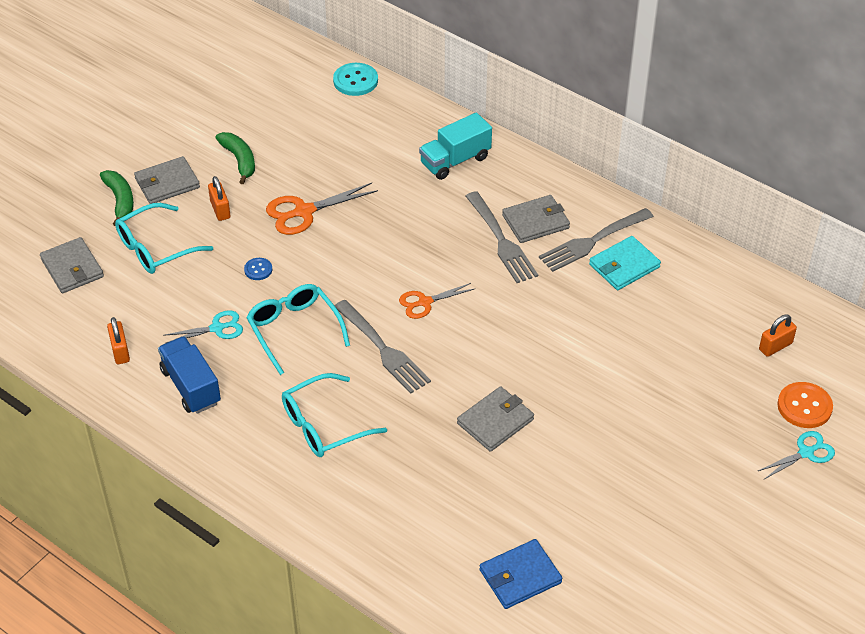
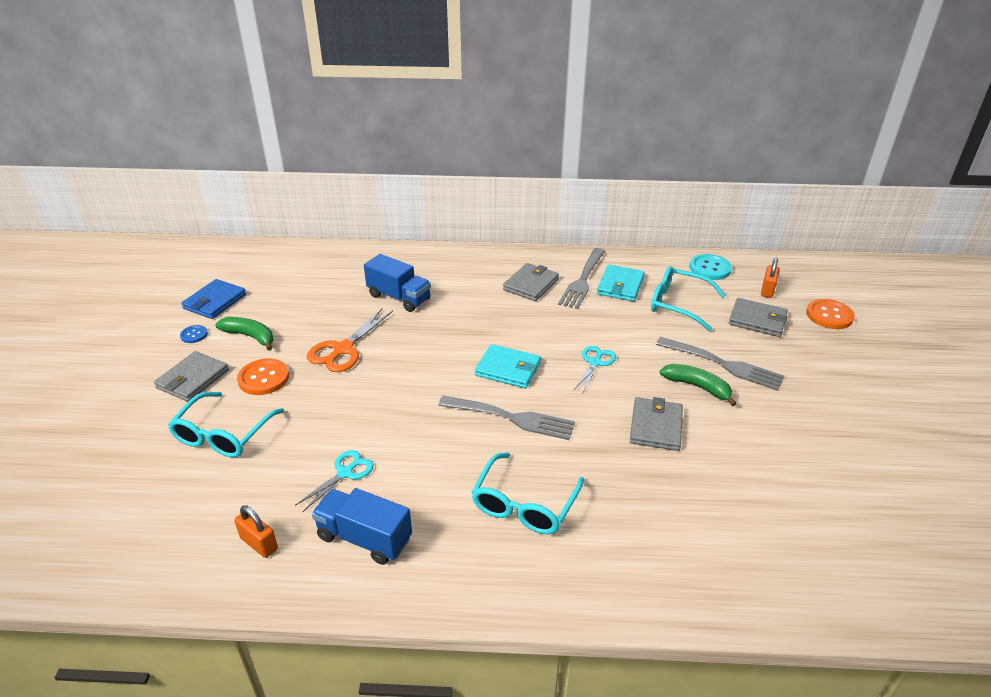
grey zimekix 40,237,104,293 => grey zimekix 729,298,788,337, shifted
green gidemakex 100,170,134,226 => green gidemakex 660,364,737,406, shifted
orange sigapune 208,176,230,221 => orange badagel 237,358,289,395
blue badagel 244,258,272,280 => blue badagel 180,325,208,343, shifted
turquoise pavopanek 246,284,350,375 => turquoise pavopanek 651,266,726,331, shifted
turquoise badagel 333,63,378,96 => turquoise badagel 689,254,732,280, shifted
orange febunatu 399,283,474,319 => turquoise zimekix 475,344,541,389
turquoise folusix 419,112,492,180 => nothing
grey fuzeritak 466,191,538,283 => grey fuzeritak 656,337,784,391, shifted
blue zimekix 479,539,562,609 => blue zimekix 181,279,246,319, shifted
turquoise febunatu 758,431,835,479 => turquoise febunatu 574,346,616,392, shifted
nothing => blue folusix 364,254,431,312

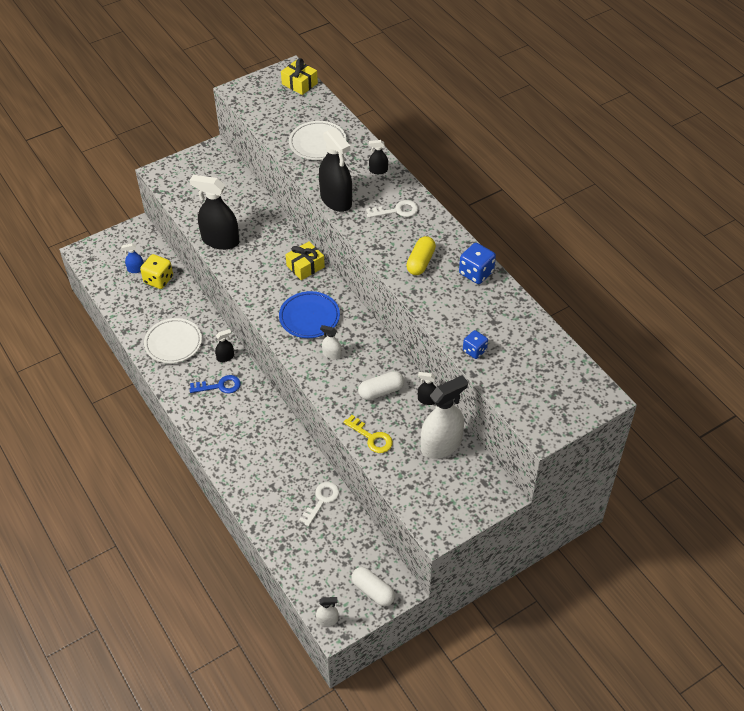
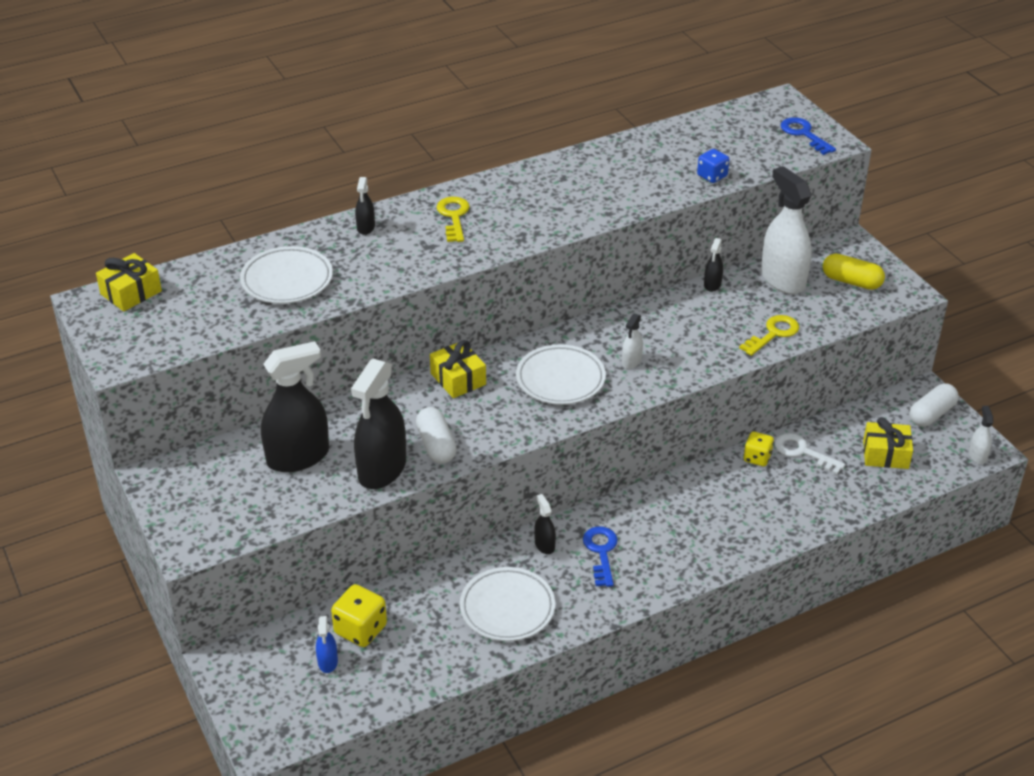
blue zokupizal 279,291,340,338 => white zokupizal 516,344,606,405
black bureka 319,128,352,212 => black bureka 261,341,329,472, shifted
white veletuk 358,371,404,400 => white veletuk 416,407,457,464, shifted
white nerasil 366,200,418,218 => yellow nerasil 436,197,470,242
yellow veletuk 406,236,436,275 => yellow veletuk 823,253,885,290, shifted
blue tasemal 459,243,496,284 => nothing
nothing => yellow tasemal 744,432,774,466
nothing => blue nerasil 781,117,836,155
nothing => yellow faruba 863,417,913,469

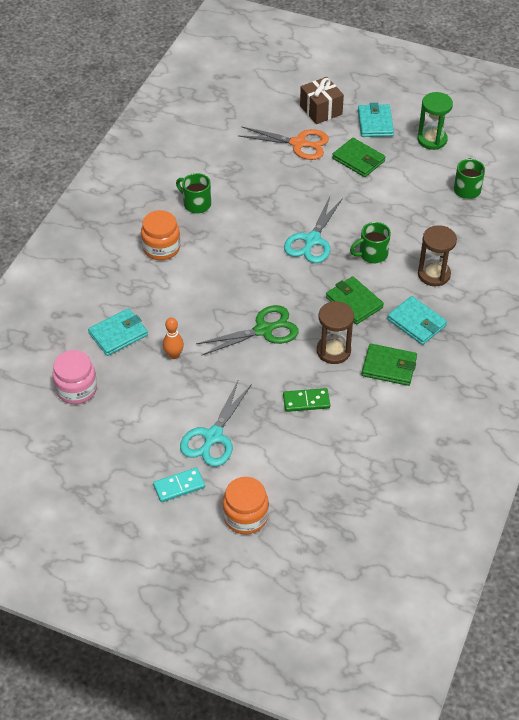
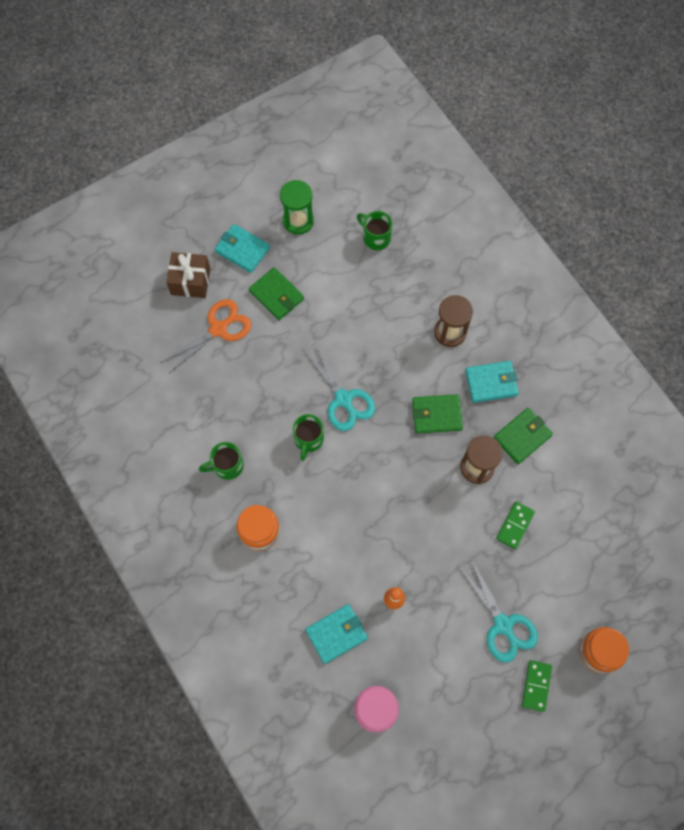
turquoise zimekix 88,308,148,356 => turquoise zimekix 305,604,368,664, 60 degrees clockwise
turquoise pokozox 153,467,205,502 => green pokozox 522,660,552,712
green febunatu 196,305,299,356 => nothing
green zimekix 332,138,385,177 => green zimekix 249,267,304,320, 60 degrees clockwise
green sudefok 350,222,391,263 => green sudefok 293,414,324,461, shifted

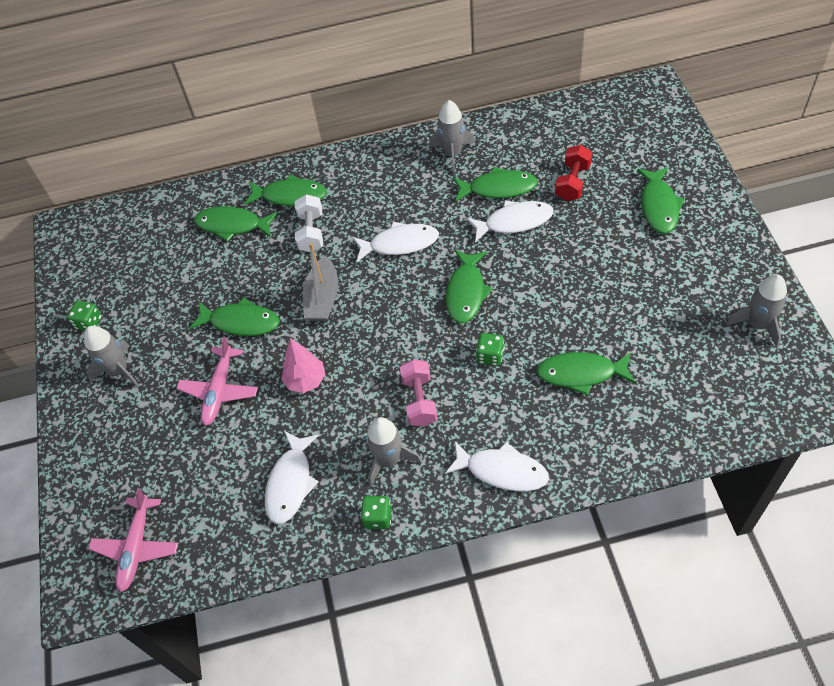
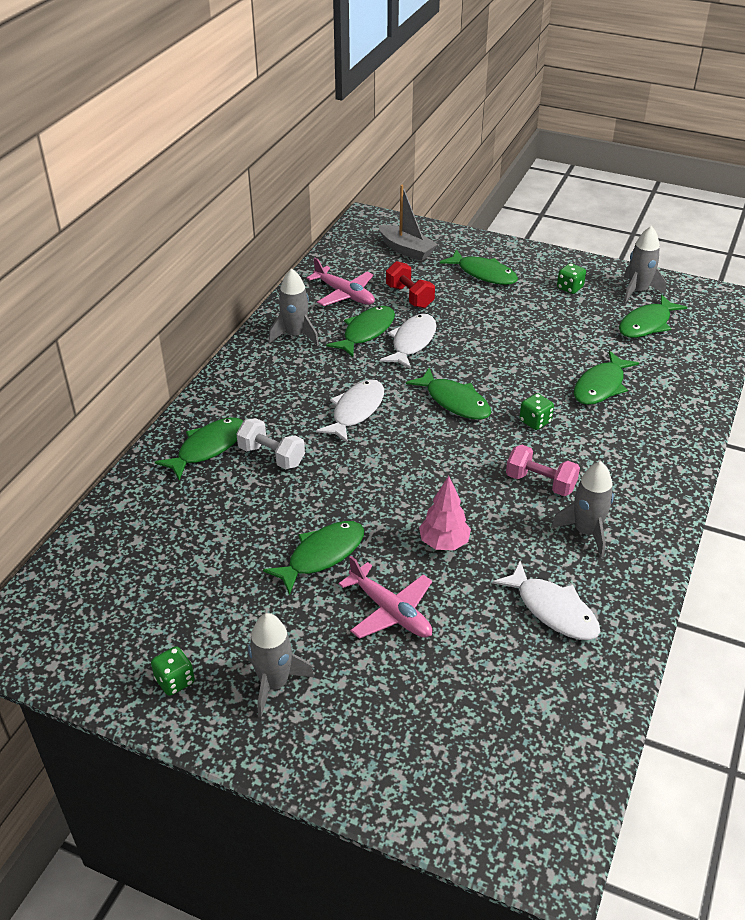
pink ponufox 88,488,178,592 => pink ponufox 307,257,375,306, shifted
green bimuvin 194,206,278,242 => green bimuvin 619,294,688,338, shifted
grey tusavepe 303,243,338,321 => grey tusavepe 379,185,438,261, shifted
green tasemal 361,496,391,529 => green tasemal 557,263,586,294, shifted
white bimuvin 445,441,549,491 => nothing

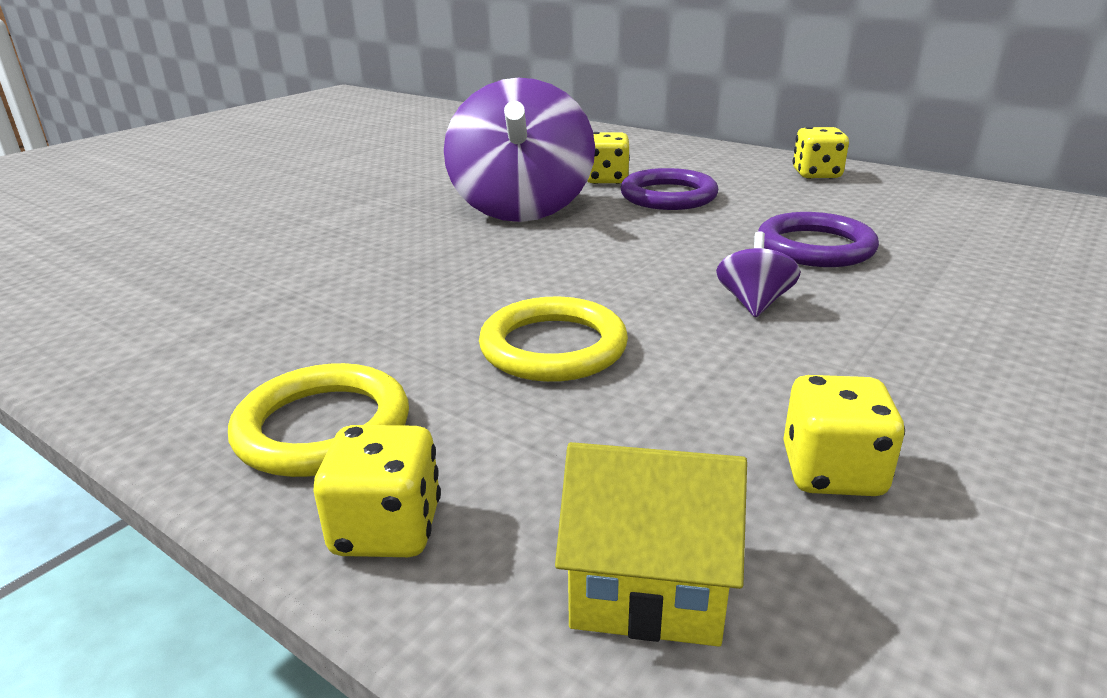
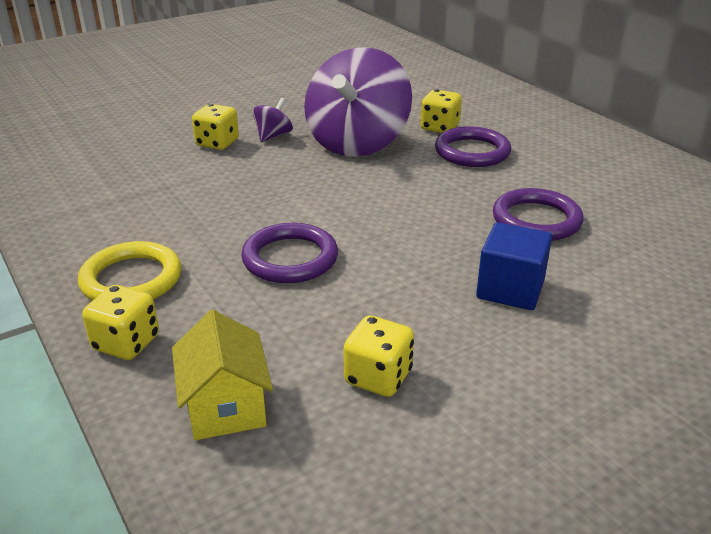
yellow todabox 479,297,628,382 => purple todabox 241,223,338,283
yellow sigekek 555,442,747,647 => yellow sigekek 172,310,273,440, 45 degrees clockwise
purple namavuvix 716,231,800,317 => purple namavuvix 253,98,293,142, shifted
yellow tasemal 793,127,849,179 => yellow tasemal 192,104,239,150, shifted
nothing => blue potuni 476,222,552,310

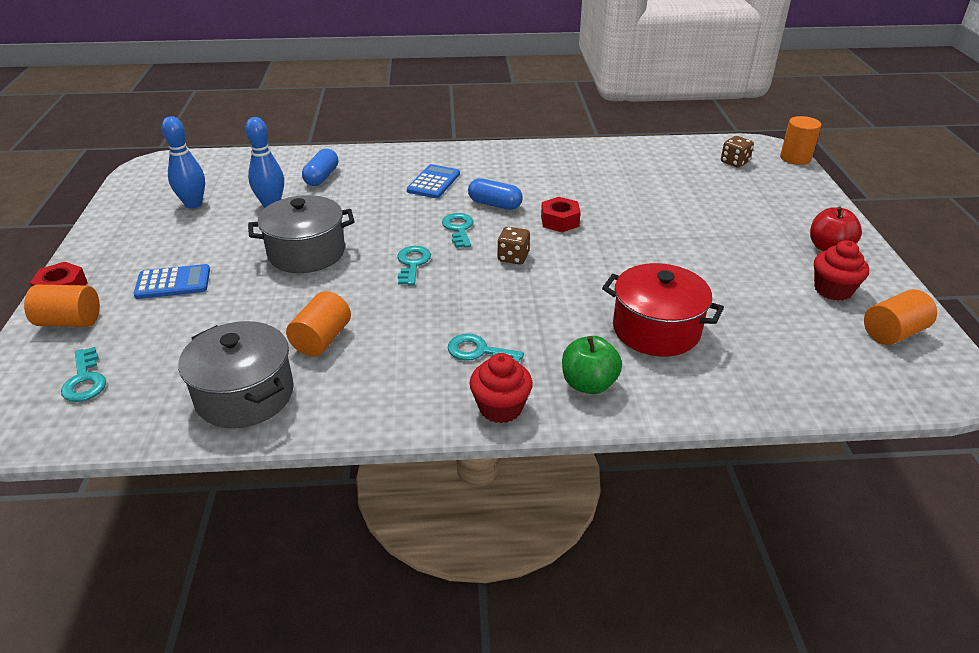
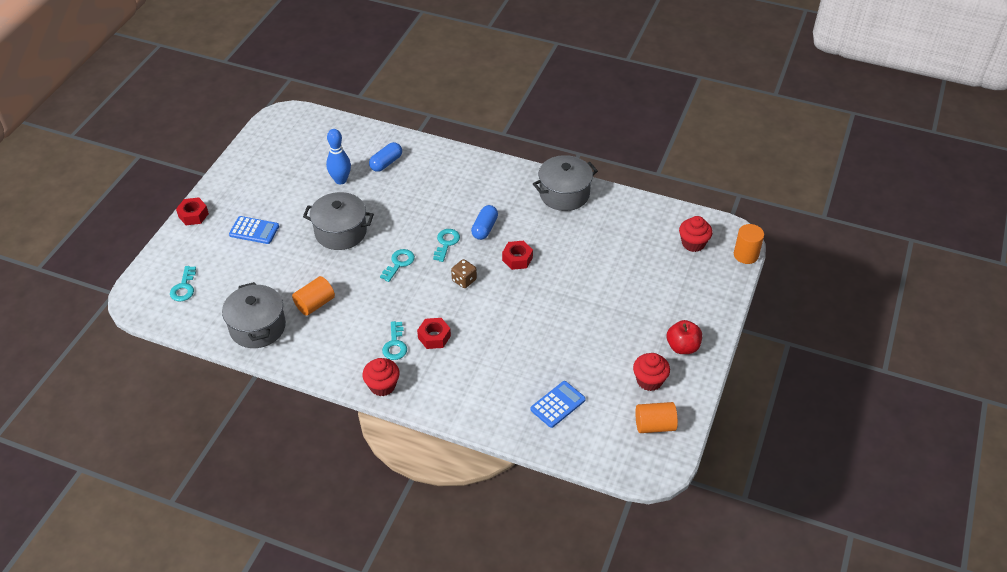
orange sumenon 24,285,100,327 => nothing
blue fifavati 162,116,205,208 => nothing
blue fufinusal 407,164,460,198 => blue fufinusal 530,381,586,428, shifted
turquoise nerasil 448,334,524,362 => turquoise nerasil 382,321,407,360, 135 degrees counterclockwise
blue veletuk 468,178,523,210 => blue veletuk 471,205,498,240, 60 degrees clockwise
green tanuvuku 562,336,622,394 => nothing
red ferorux 602,263,724,356 => nothing
brown tasemal 721,136,754,168 => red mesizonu 679,216,712,252
nothing => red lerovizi 417,318,451,349
nothing => grey ferorux 533,155,598,211

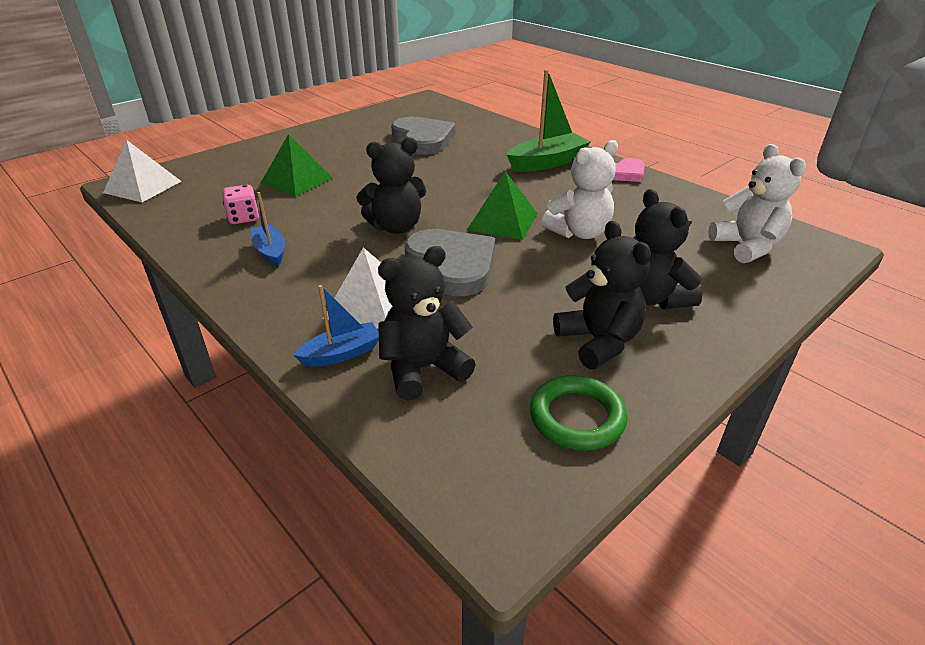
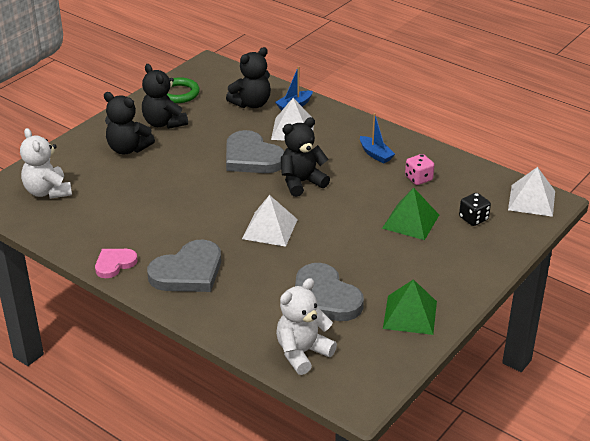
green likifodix 467,171,538,240 => green likifodix 383,279,437,335, shifted
green tusavepe 507,69,590,172 => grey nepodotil 147,240,221,292
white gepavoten 541,140,618,239 => white gepavoten 276,278,337,375, shifted
black gepavoten 634,189,702,309 => black gepavoten 104,92,155,154, 150 degrees clockwise
nothing => white likifodix 242,195,298,247
nothing => black tasemal 459,193,491,226

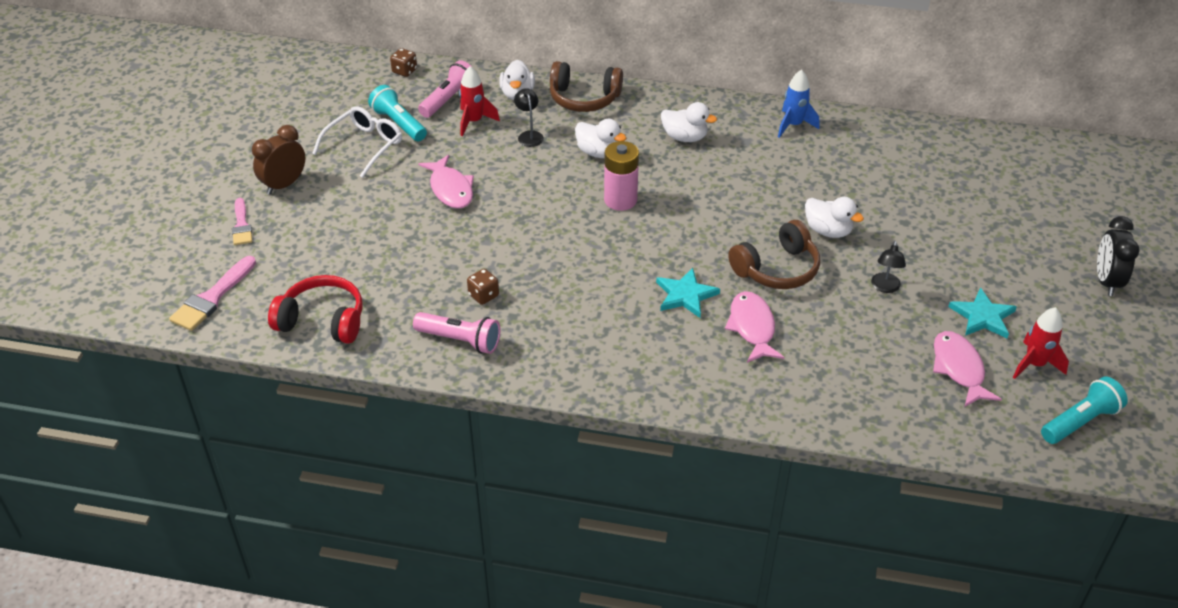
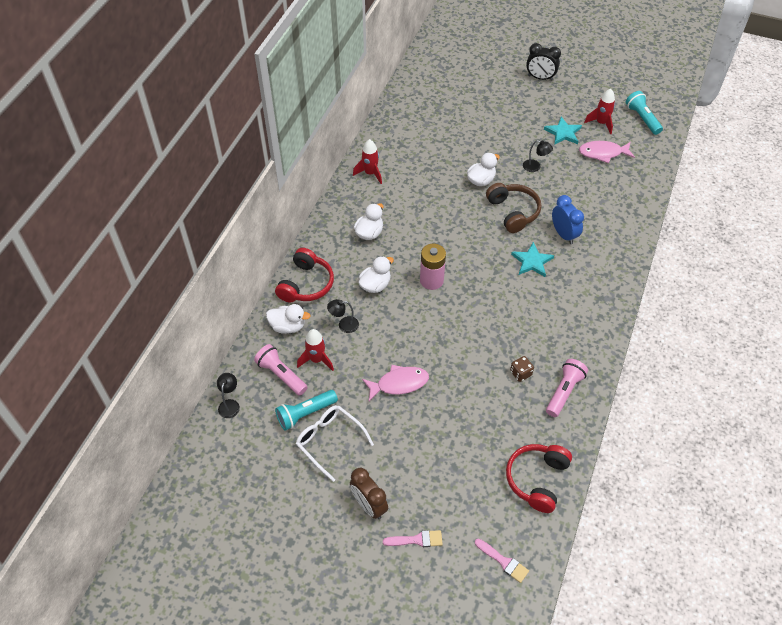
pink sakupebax 169,256,256,331 => pink sakupebax 475,539,529,583, x0.66
brown tasemal 390,48,417,77 => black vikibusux 217,373,240,418
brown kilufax 550,61,623,112 => red kilufax 275,248,334,302
pink bimuvin 725,291,785,363 => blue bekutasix 552,195,584,244
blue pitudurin 778,70,819,138 => red pitudurin 353,139,382,184

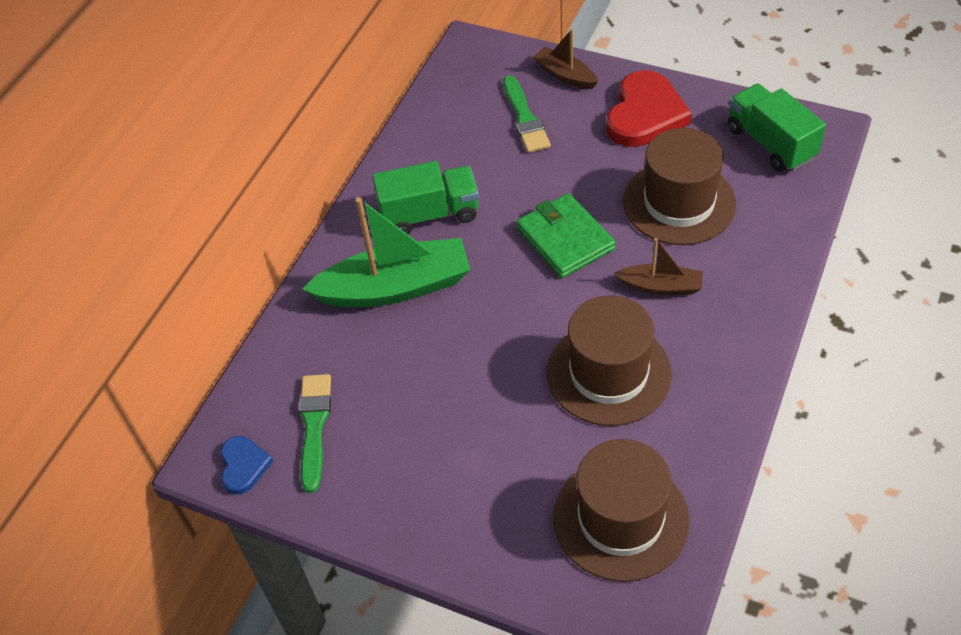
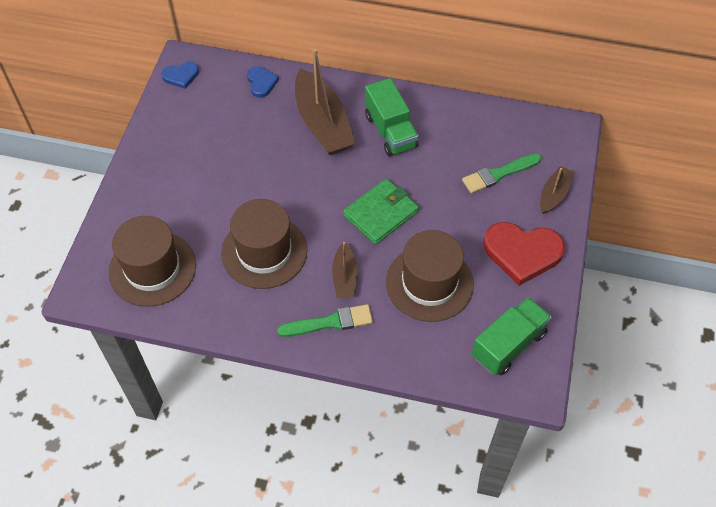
green sakupebax 299,374,331,493 => green sakupebax 277,304,373,337, shifted
green tusavepe 303,197,470,307 => brown tusavepe 295,48,356,155
nothing => blue nepodotil 247,66,279,98

